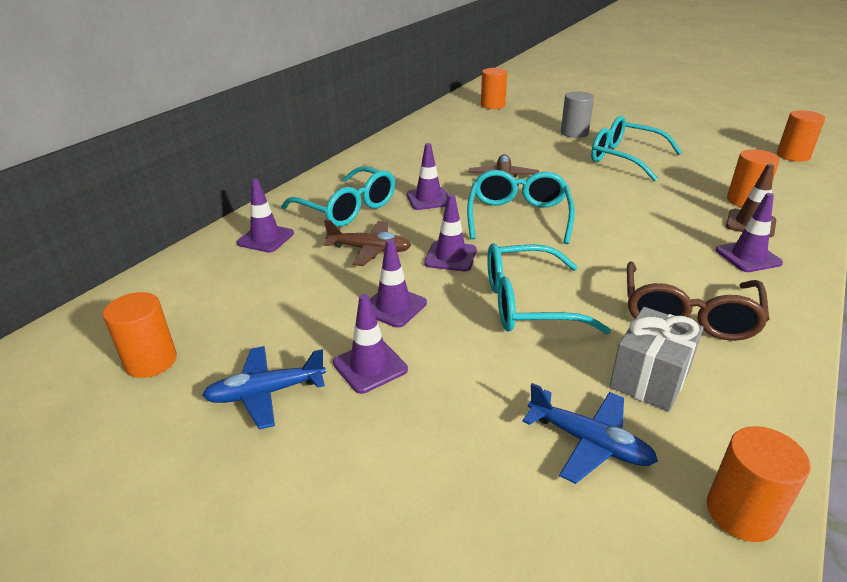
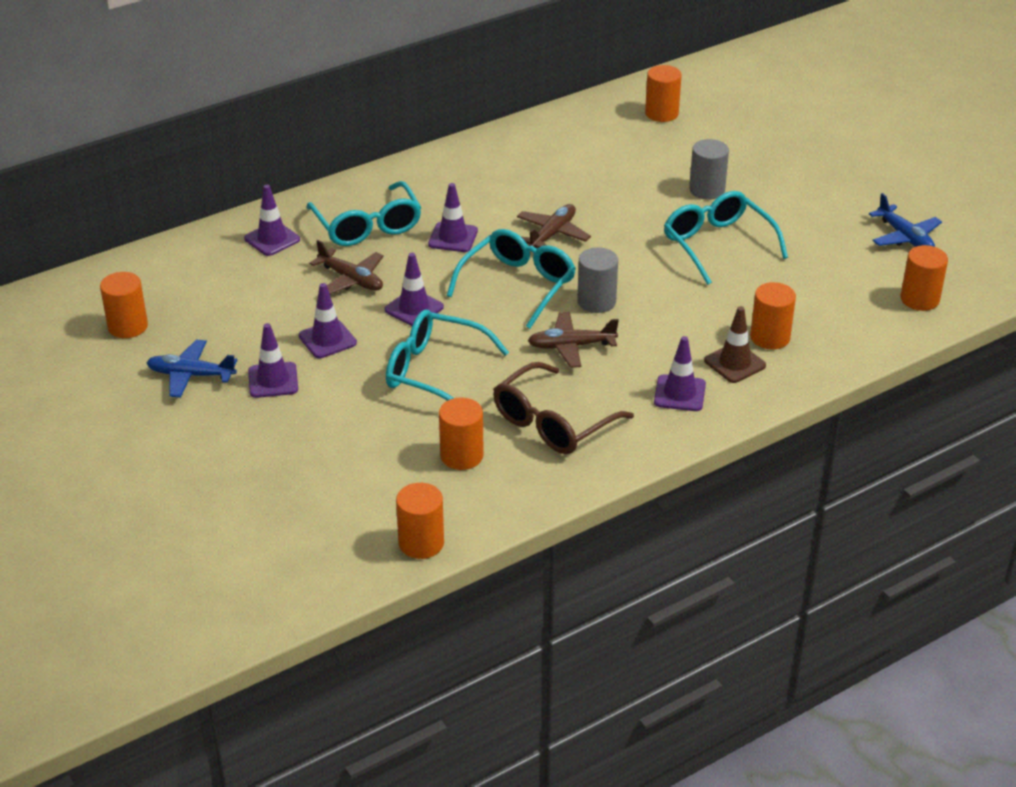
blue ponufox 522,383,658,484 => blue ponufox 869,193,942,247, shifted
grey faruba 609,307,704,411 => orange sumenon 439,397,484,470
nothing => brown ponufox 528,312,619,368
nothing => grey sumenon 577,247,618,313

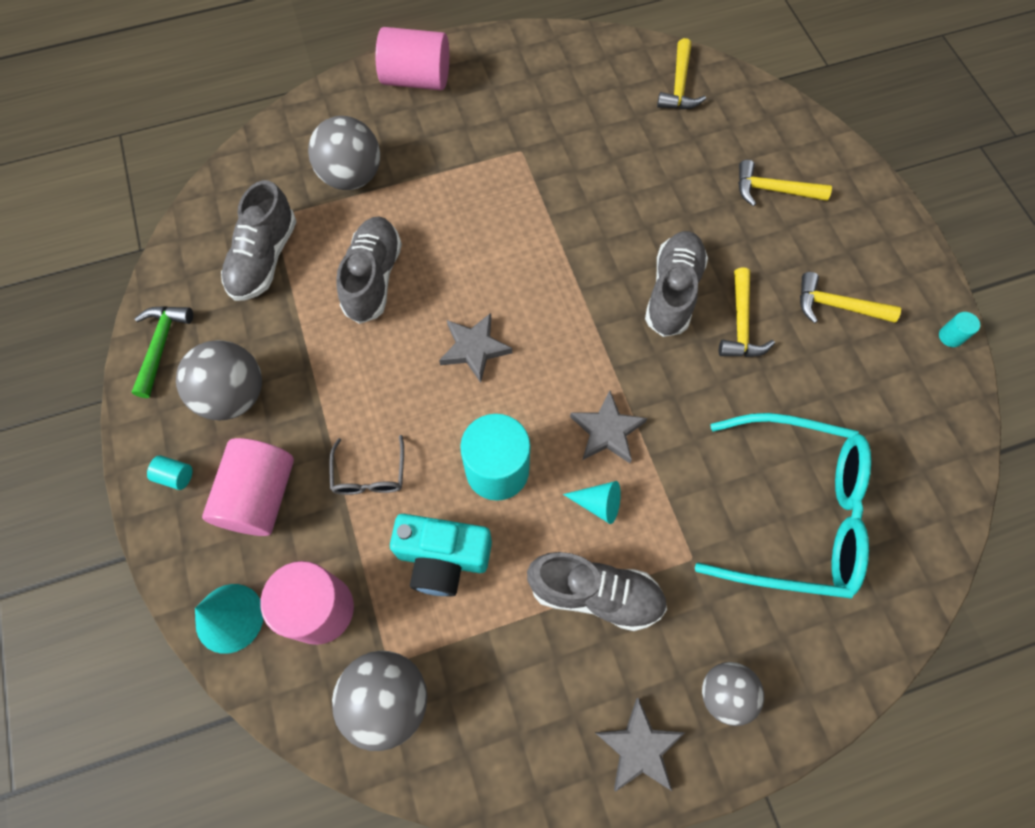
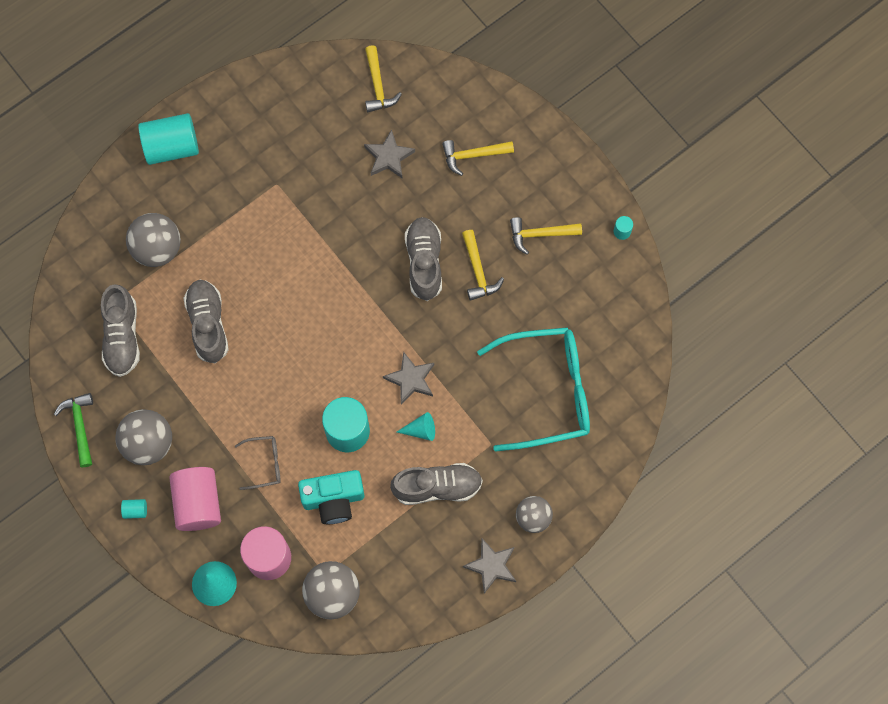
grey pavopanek 329,435,404,495 => grey pavopanek 235,436,281,490, 75 degrees counterclockwise
pink sumenon 375,27,449,90 => turquoise sumenon 138,113,199,165
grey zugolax 439,313,512,383 => grey zugolax 364,129,415,178, shifted

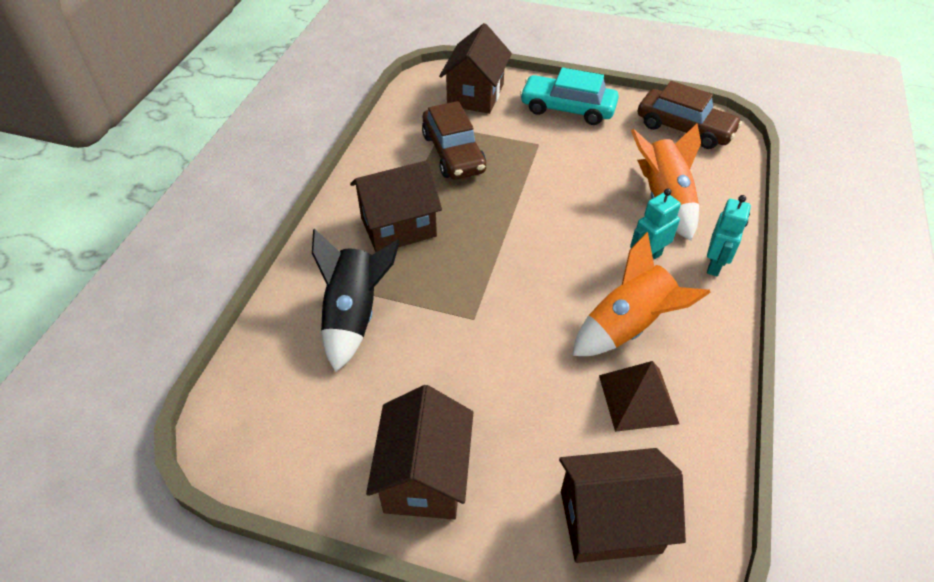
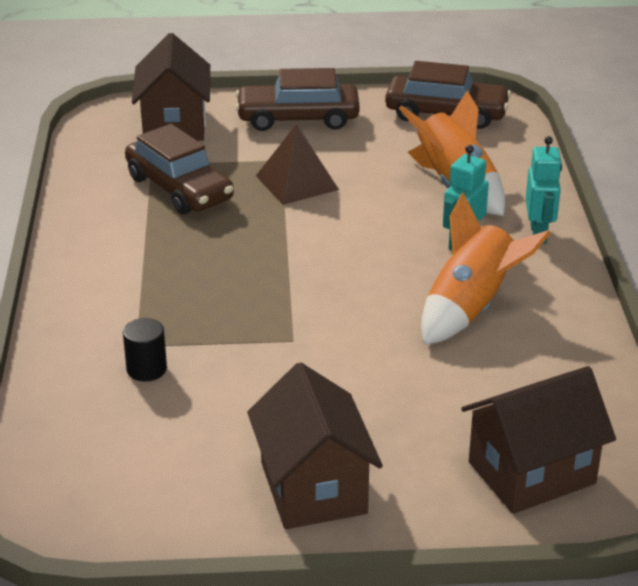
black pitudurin 312,229,400,372 => black sumenon 123,318,167,381
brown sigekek 350,160,442,252 => nothing
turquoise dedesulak 520,68,619,125 => brown dedesulak 235,68,360,131
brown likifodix 599,361,679,432 => brown likifodix 256,124,339,205, shifted

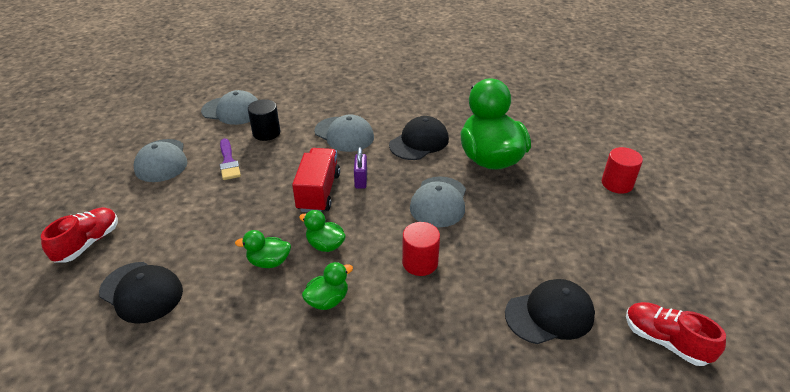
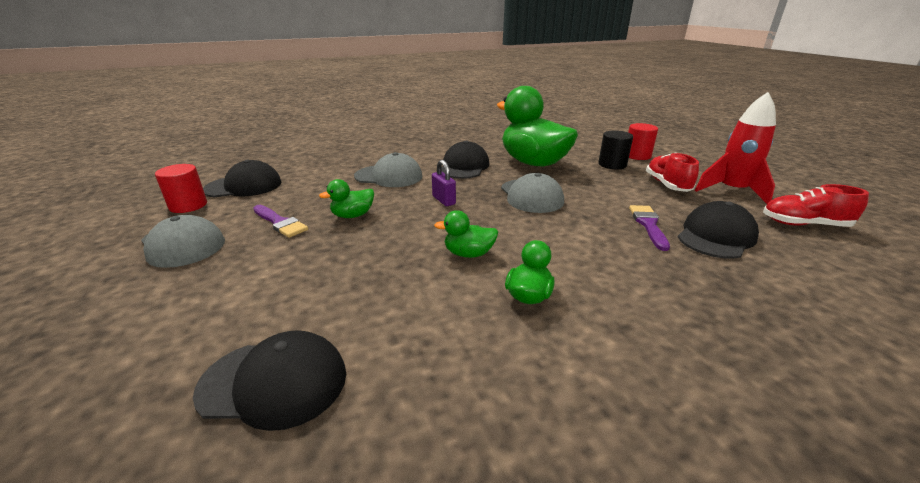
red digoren 41,207,118,262 => red digoren 646,152,699,192, shifted
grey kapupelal 201,90,258,125 => black kapupelal 203,159,282,197
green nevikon 235,230,291,268 => green nevikon 319,179,374,218, shifted
black sumenon 248,99,280,141 => black sumenon 598,130,633,169, shifted
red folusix 292,148,340,212 => nothing
red sumenon 402,222,440,276 => red sumenon 155,164,207,213, shifted
nothing => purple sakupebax 629,205,670,251
nothing => red pitudurin 695,92,776,204

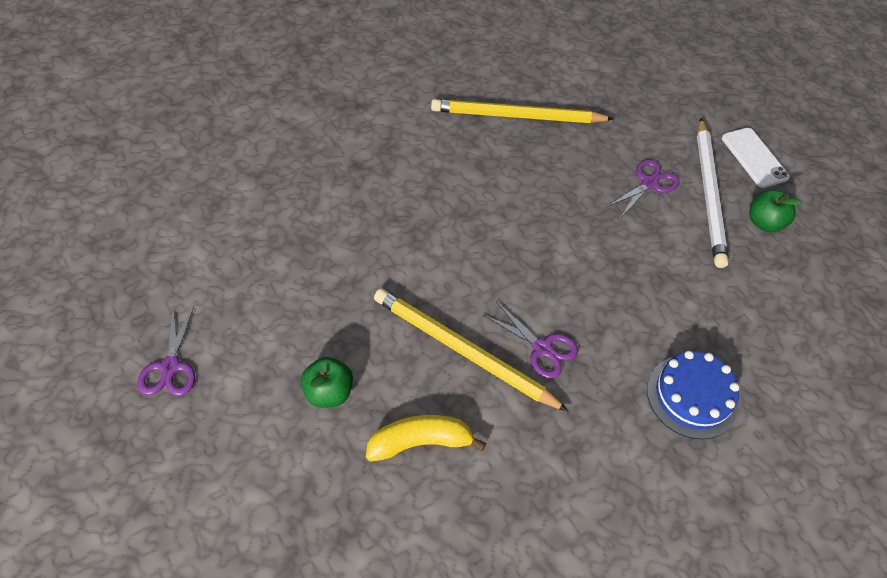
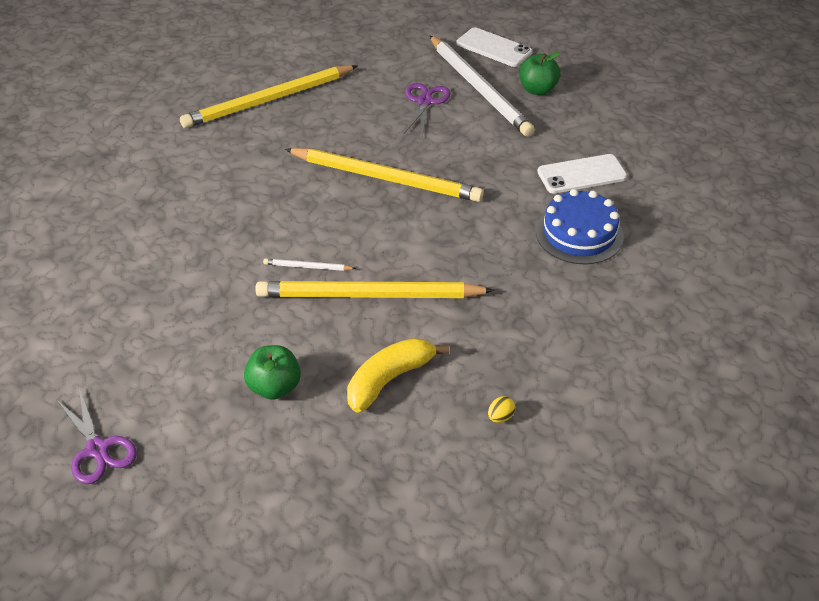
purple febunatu 483,301,578,379 => nothing
nothing => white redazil 263,259,356,271
nothing => yellow redazil 285,148,484,202
nothing => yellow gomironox 488,396,515,423
nothing => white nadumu 537,154,627,194

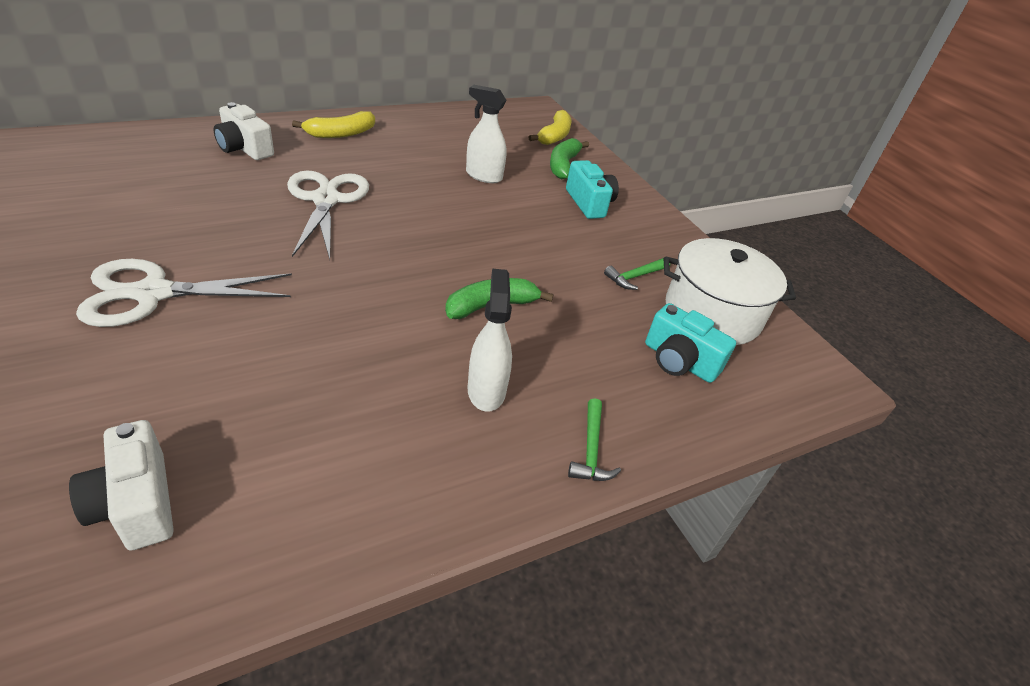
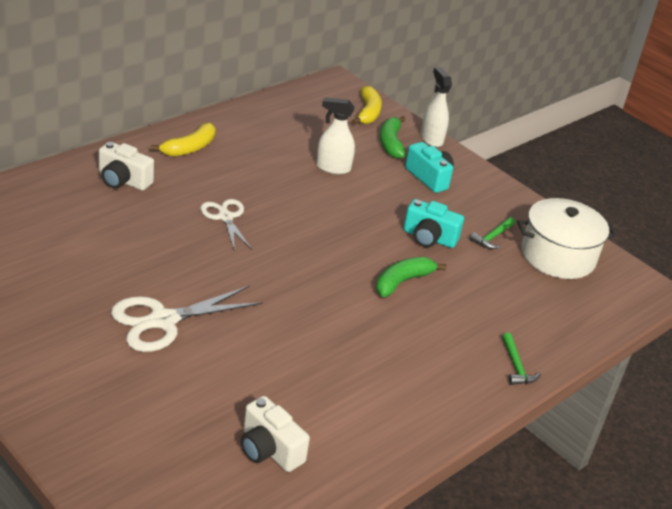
white febunatu 287,170,369,259 => white febunatu 200,199,252,251, x0.63
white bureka 468,269,512,412 => white bureka 421,67,452,147, shifted
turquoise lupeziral 645,303,736,383 => turquoise lupeziral 403,199,464,248, shifted

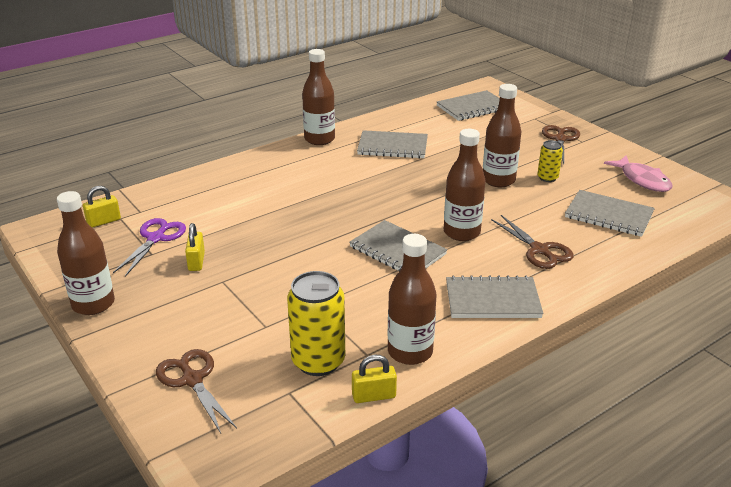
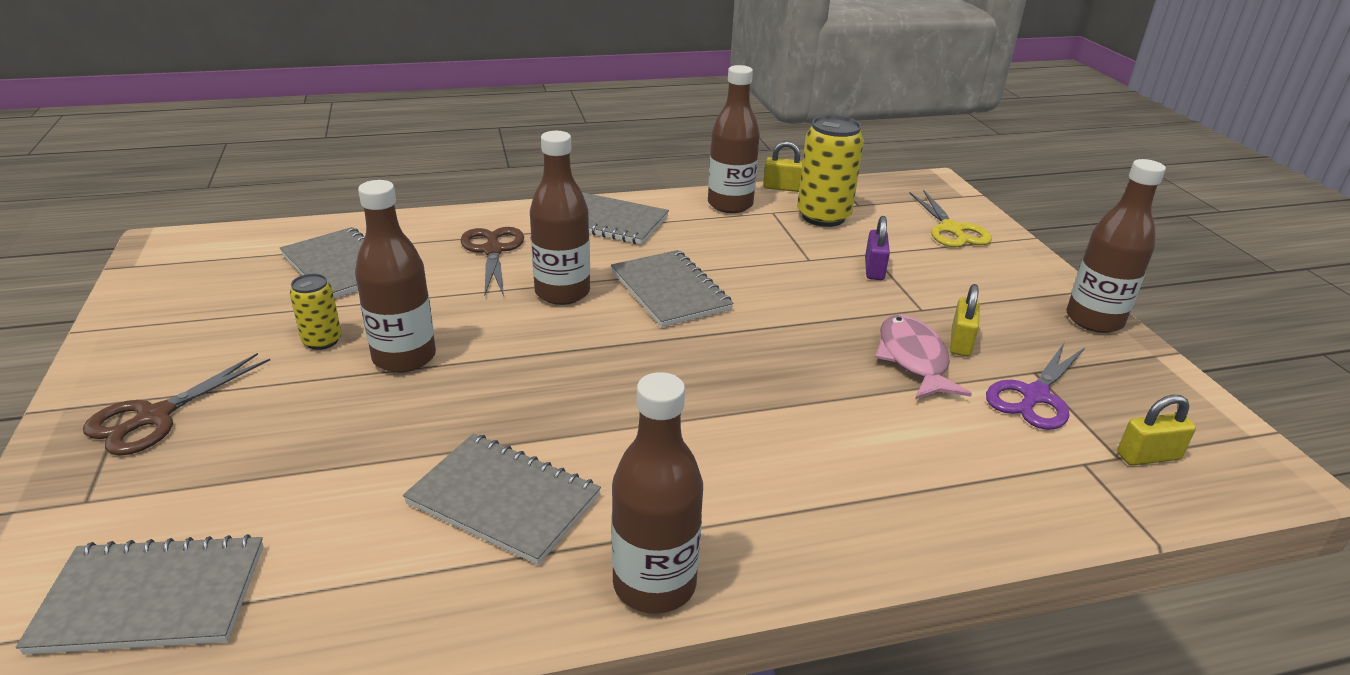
brown febunatu 156,349,237,433 => yellow febunatu 909,190,992,247
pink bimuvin 604,155,673,192 => pink bimuvin 875,315,972,399, shifted
nothing => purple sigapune 865,216,890,280

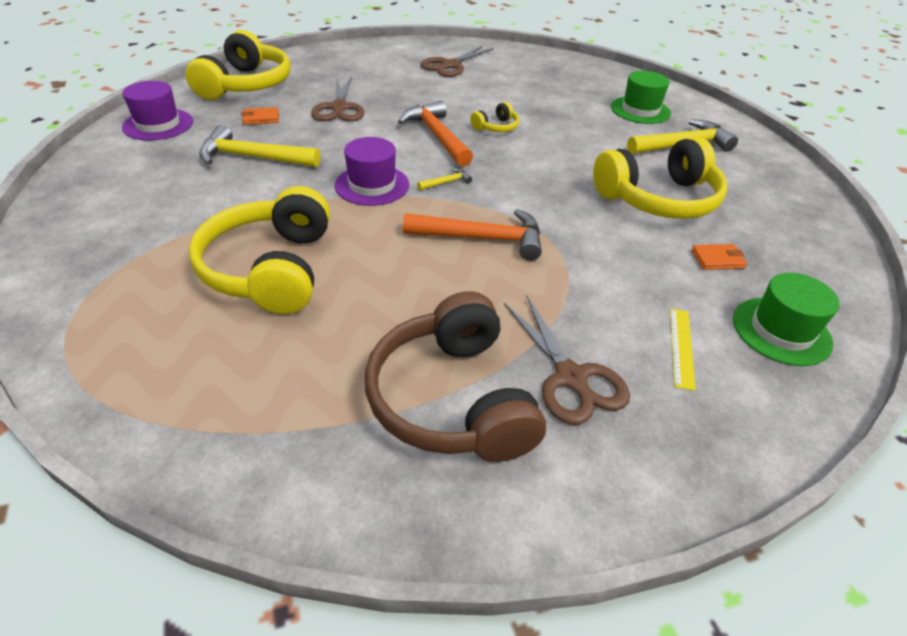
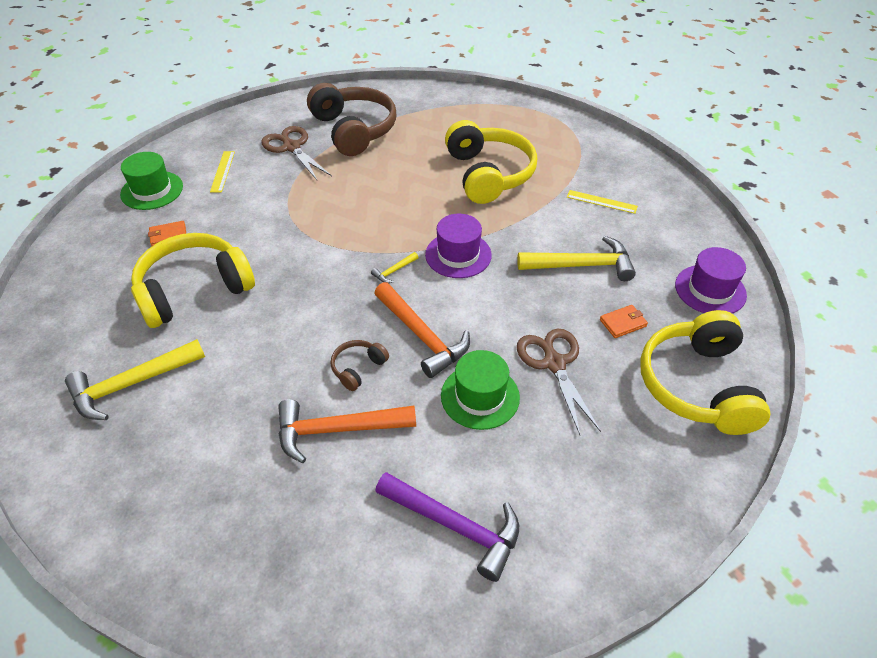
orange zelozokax 403,209,542,261 => orange zelozokax 278,399,416,463, shifted
brown febunatu 421,46,494,77 => purple zelozokax 375,472,519,582
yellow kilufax 470,102,519,132 => brown kilufax 330,340,389,391
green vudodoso 611,71,671,124 => green vudodoso 441,350,520,430, shifted
nothing => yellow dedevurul 567,190,638,214

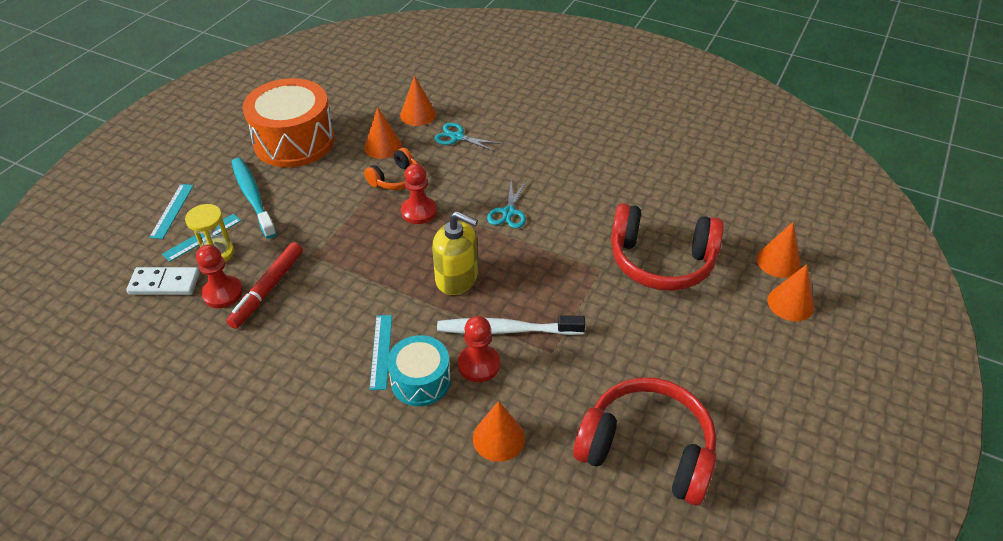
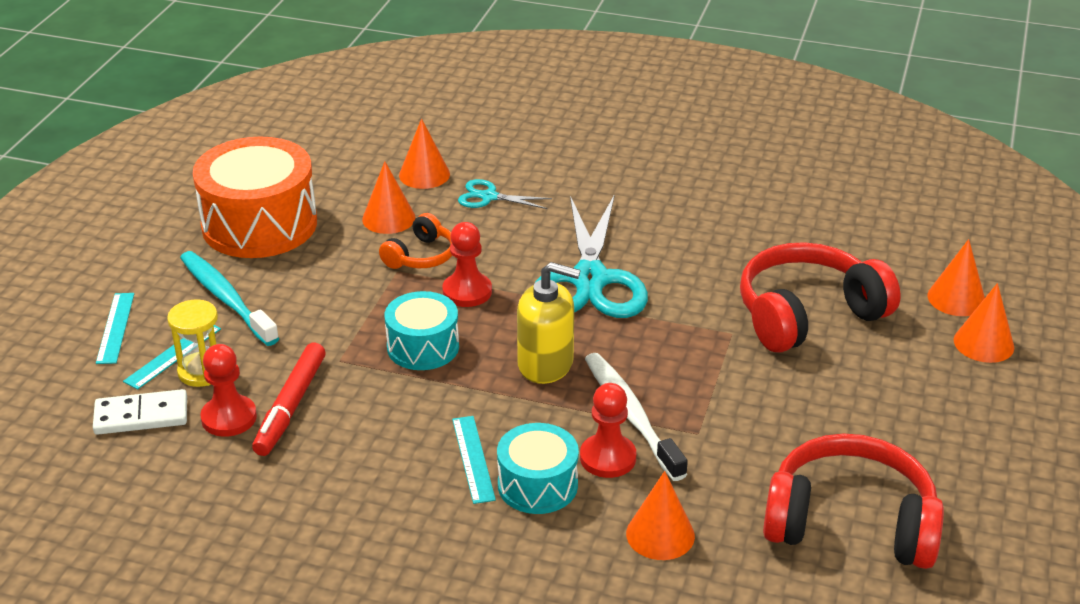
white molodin 437,315,585,335 => white molodin 585,353,688,481, 75 degrees clockwise
turquoise febunatu 487,181,526,228 => turquoise febunatu 534,194,648,318, x2.17
red kilufax 611,203,724,291 => red kilufax 740,242,901,353, 150 degrees clockwise
nothing => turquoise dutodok 385,291,459,370

